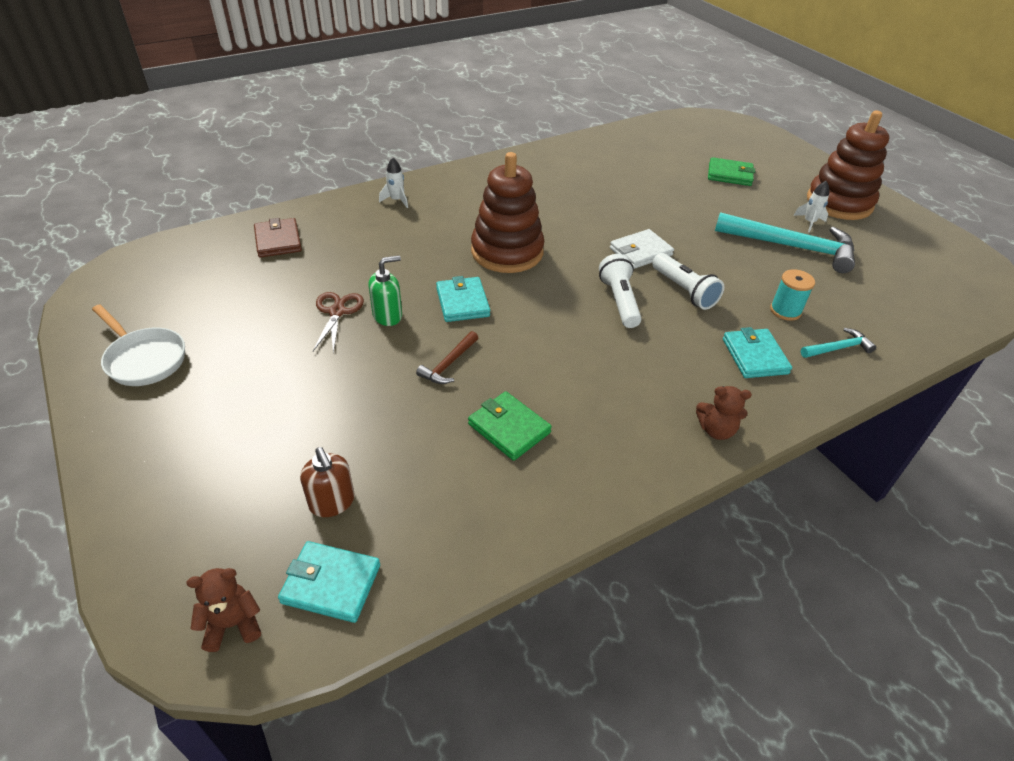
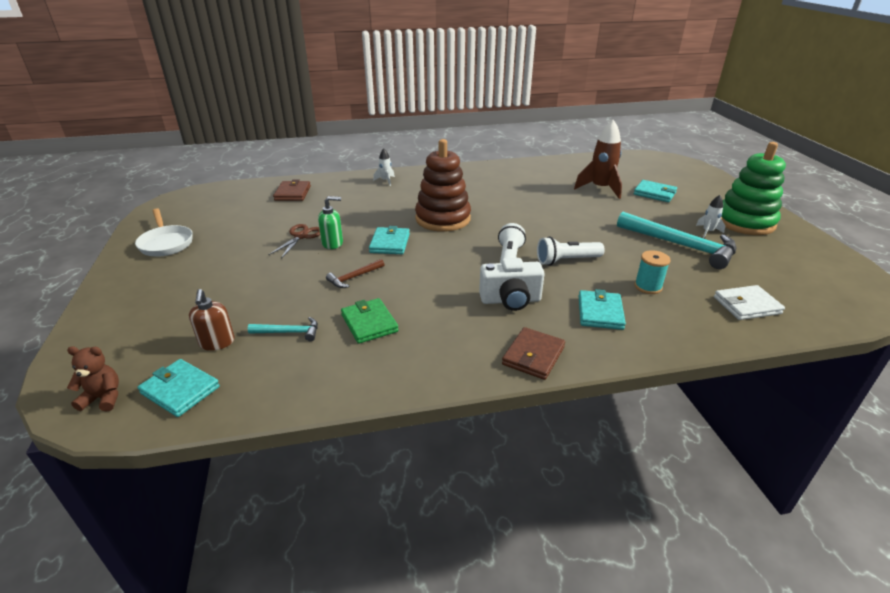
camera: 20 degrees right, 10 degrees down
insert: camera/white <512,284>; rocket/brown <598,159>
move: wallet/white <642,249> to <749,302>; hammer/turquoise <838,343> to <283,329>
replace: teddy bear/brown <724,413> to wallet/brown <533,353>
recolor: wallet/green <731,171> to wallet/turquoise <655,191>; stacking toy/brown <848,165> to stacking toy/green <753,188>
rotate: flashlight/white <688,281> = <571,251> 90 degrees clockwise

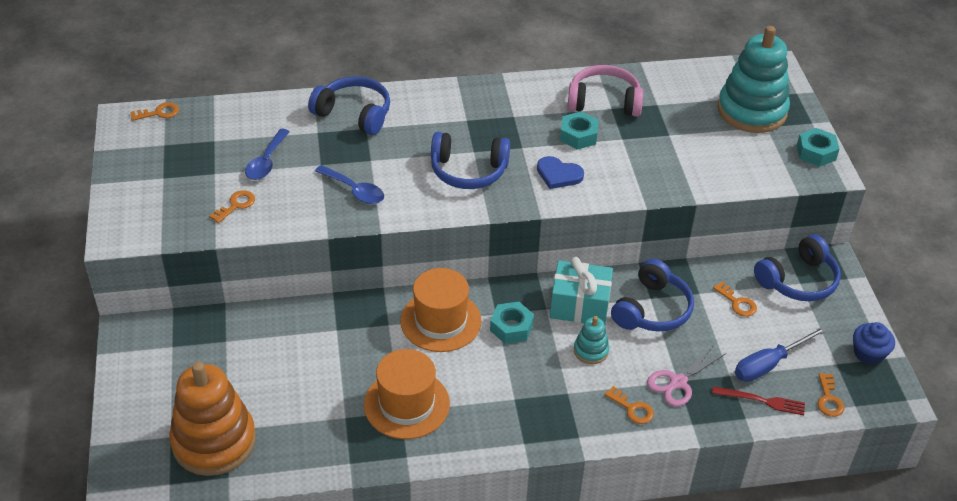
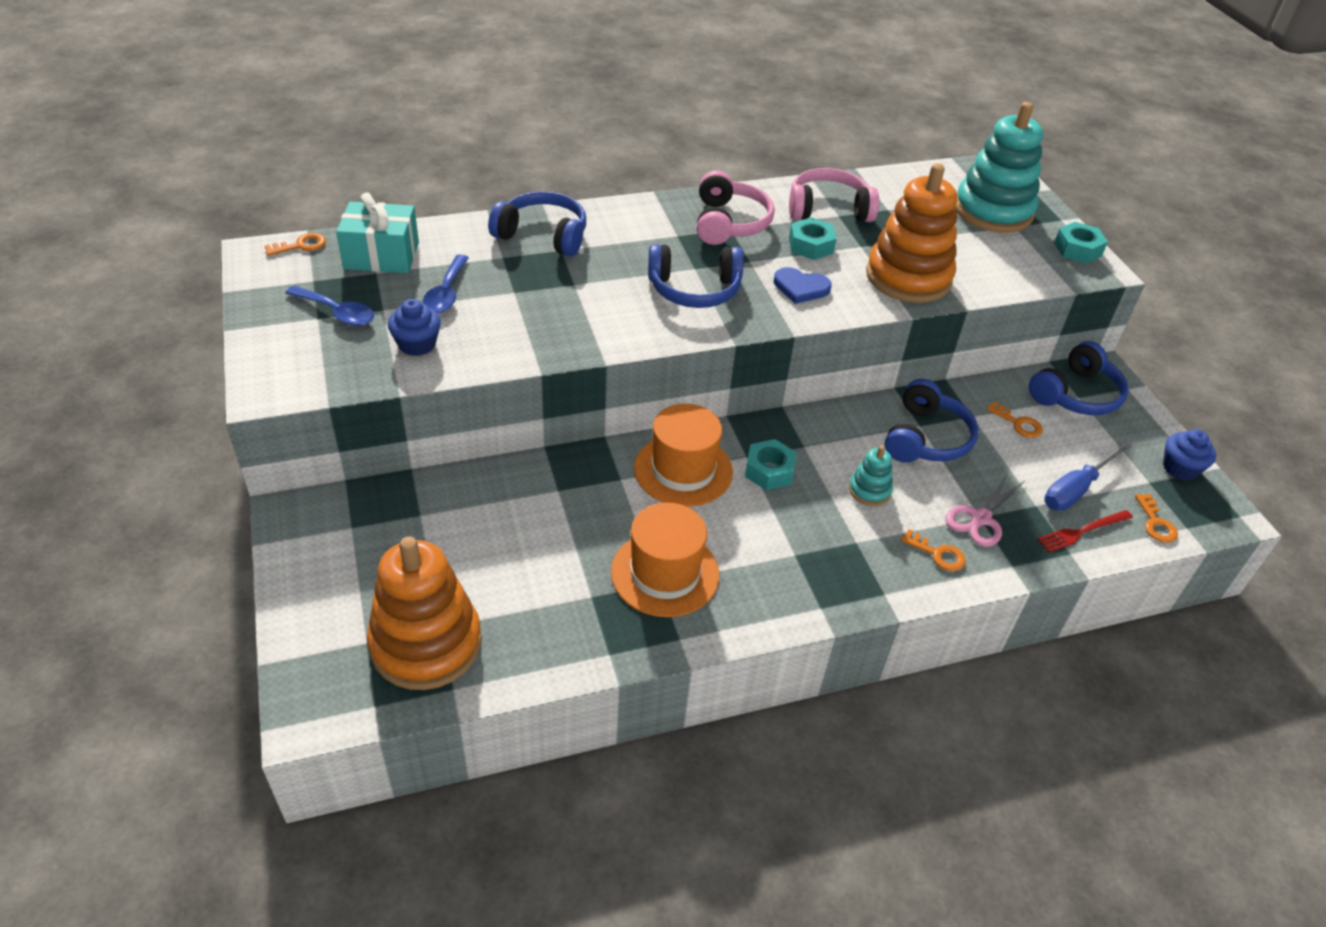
camera: 10 degrees left, 0 degrees up
insert: headphones/pink <736,208>; stacking toy/orange <911,233>
move: spoon/blue <349,184> to <329,306>; gift/turquoise <581,291> to <377,232>
replace: key/orange <232,206> to cupcake/blue <414,327>
rotate: fork/red <758,401> = <1085,531> 150 degrees clockwise

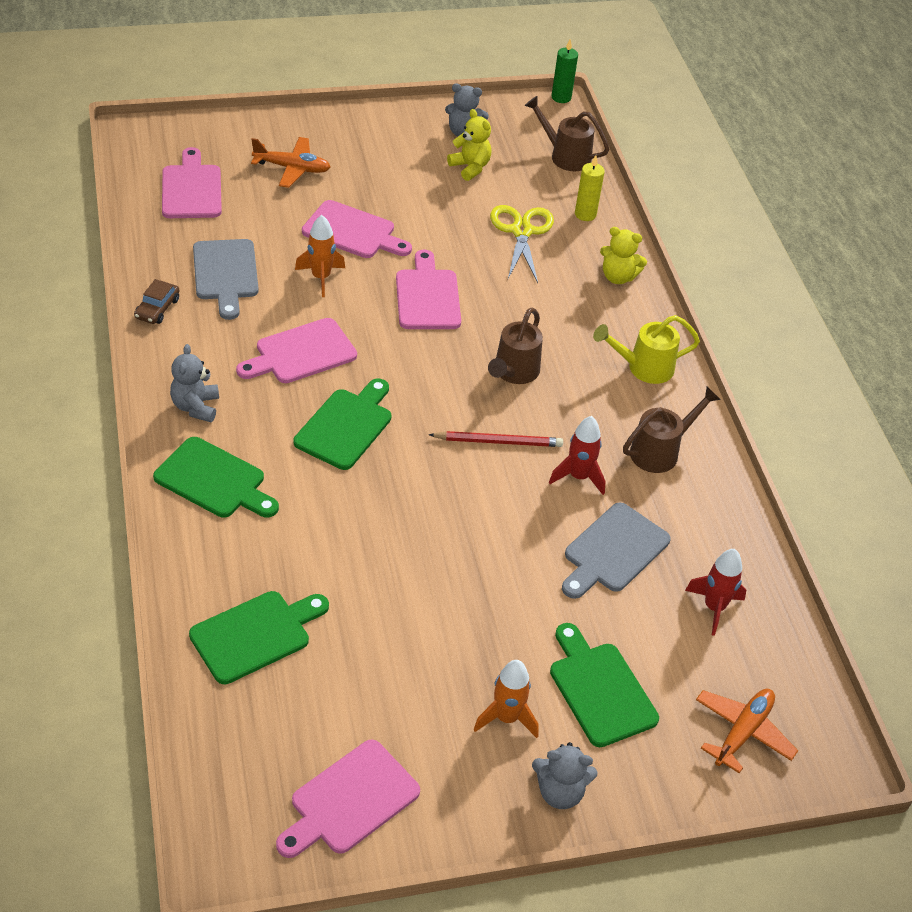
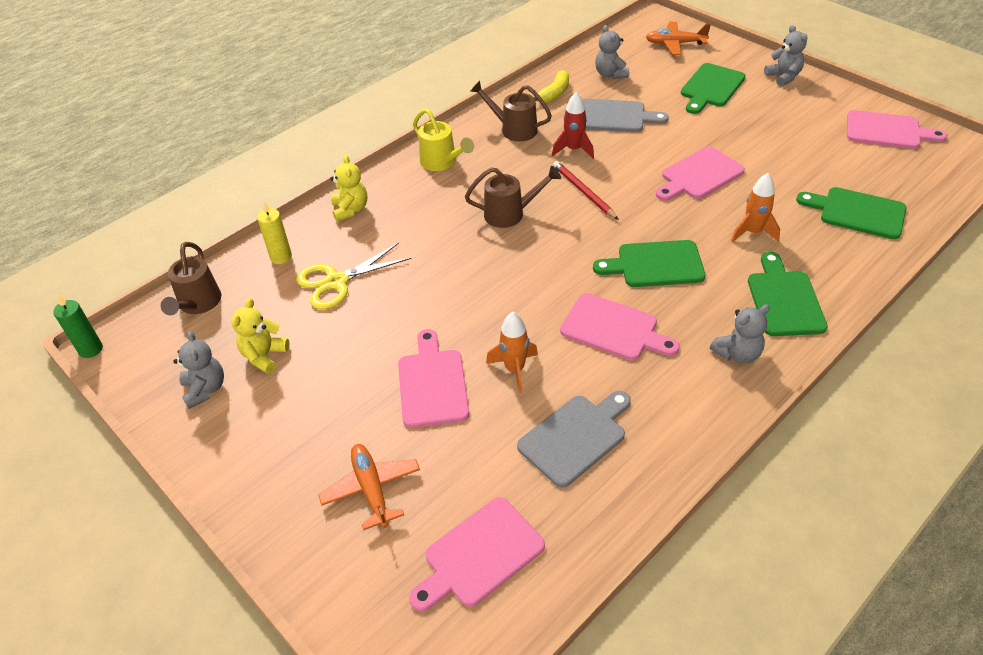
camera: 115 degrees left, 0 degrees up
delete: car/brown <156,301>
insert: banana/yellow <551,86>
move: cutting board/pink <428,289> to <700,173>; rocket/orange <506,699> to <755,207>
replace: rocket/red <715,592> to teddy bear/grey <612,52>

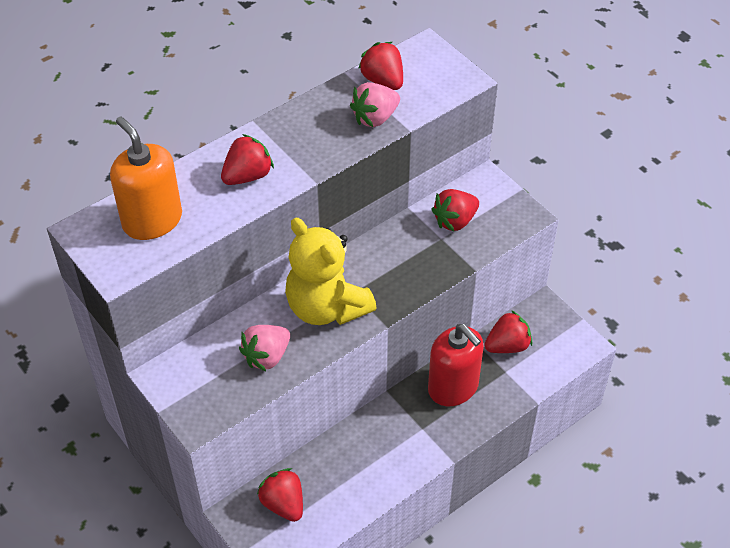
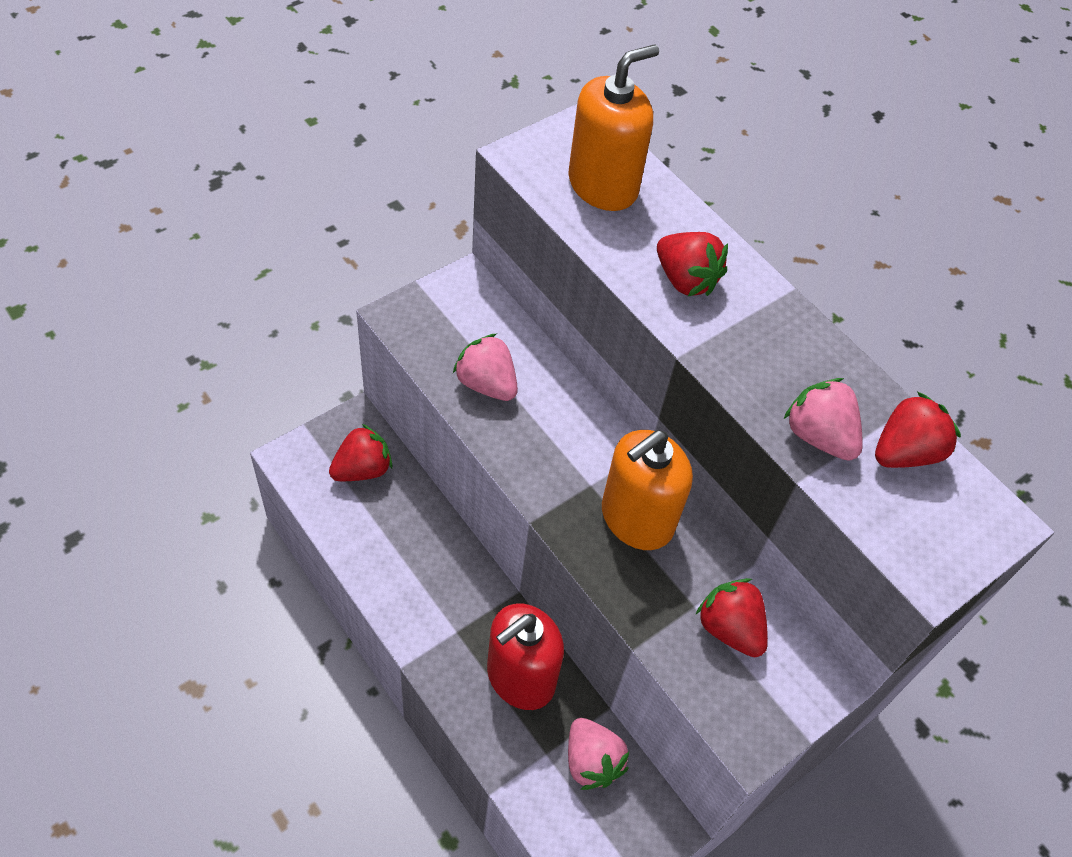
camera: 85 degrees right, 5 degrees up
delete: teddy bear/yellow <331,271>
insert: soap dispenser/orange <647,490>
recolor: strawberry/red <508,331> to strawberry/pink <599,754>

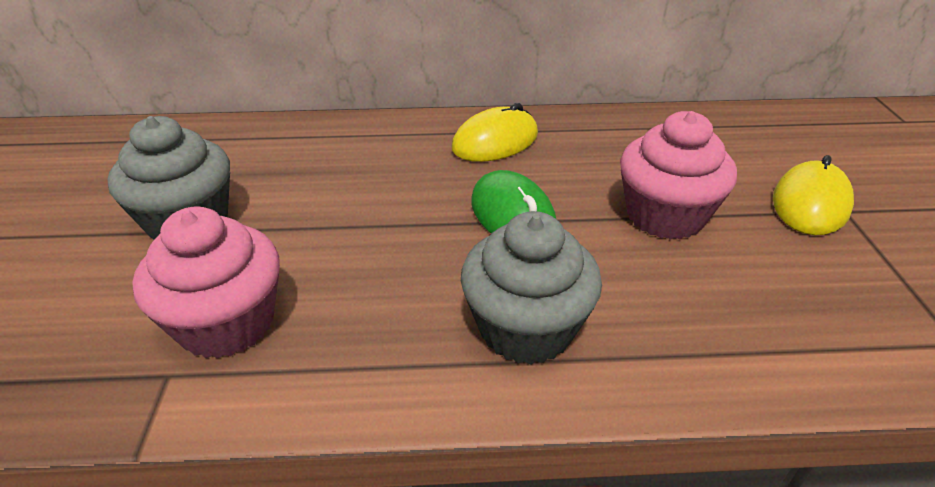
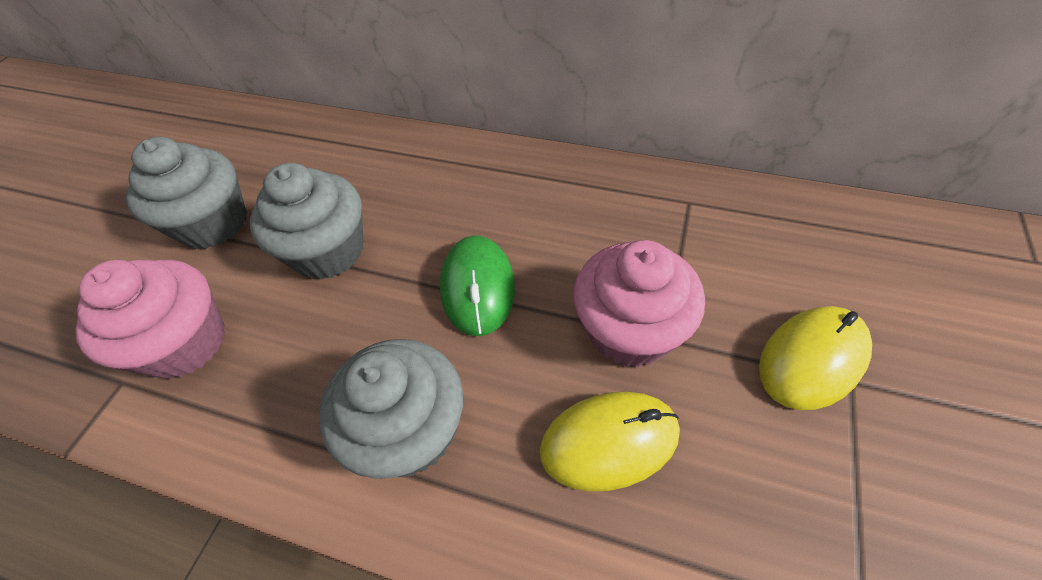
camera: 25 degrees right, 15 degrees up
insert: cupcake/grey <306,221>
move: mouse/yellow <495,132> to <610,442>

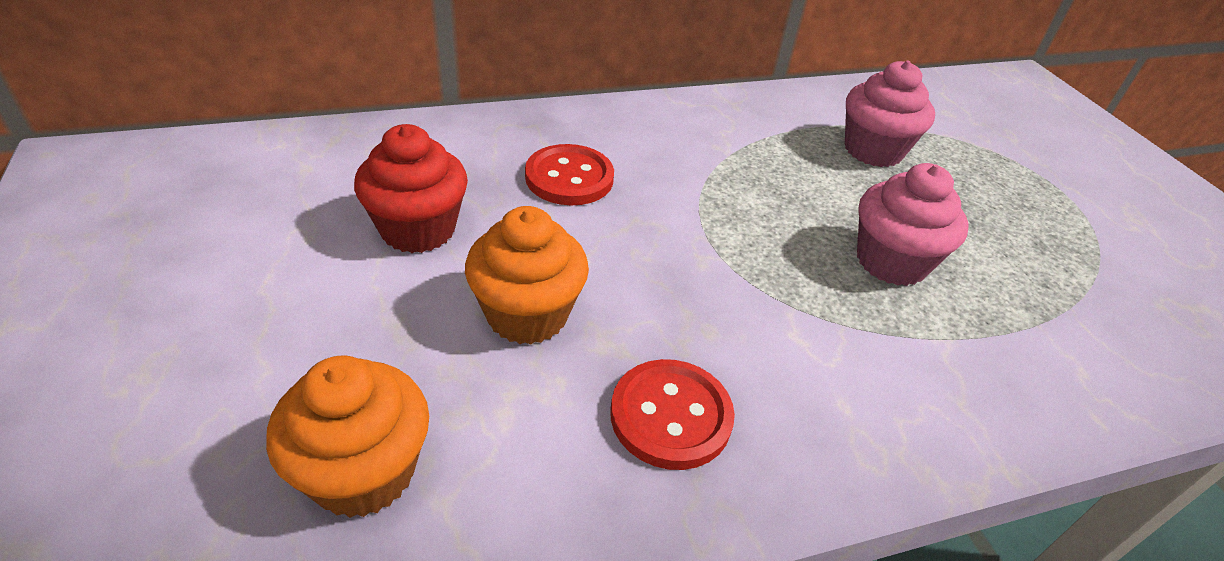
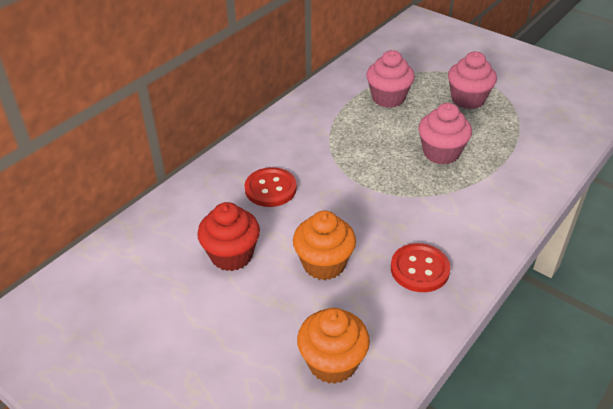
camera: 30 degrees left, 0 degrees up
insert: cupcake/pink <472,80>

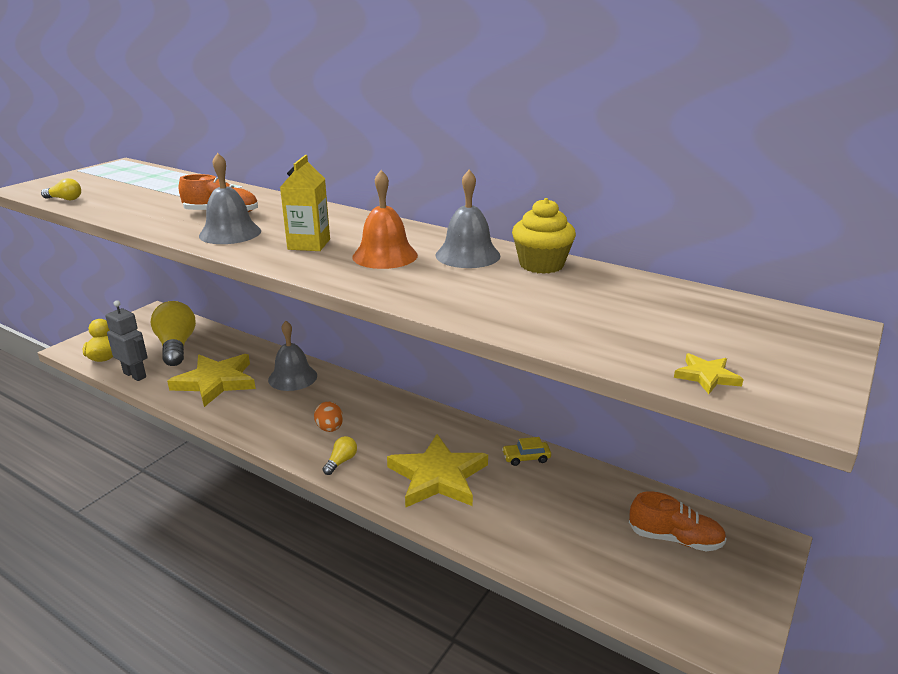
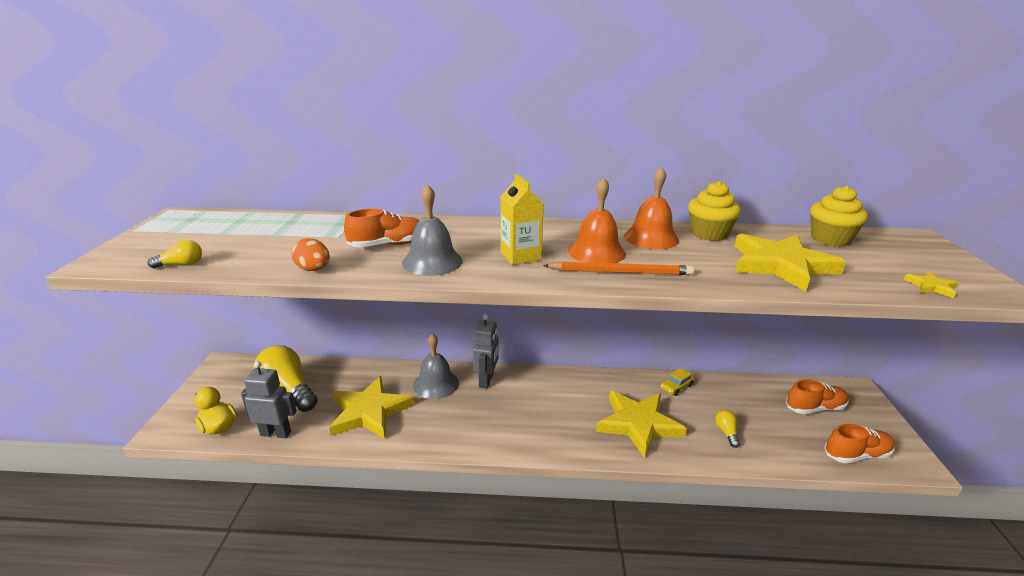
camera: 30 degrees left, 0 degrees up
insert: robot/grey <486,351>; pencil/orange <618,268>; star/yellow <790,263>; cupcake/yellow <839,216>; shoe/orange <859,443>
move: egg/orange <328,417> to <310,254>; light bulb/yellow <340,455> to <727,429>
recolor: bell/grey <468,219> to bell/orange <651,208>

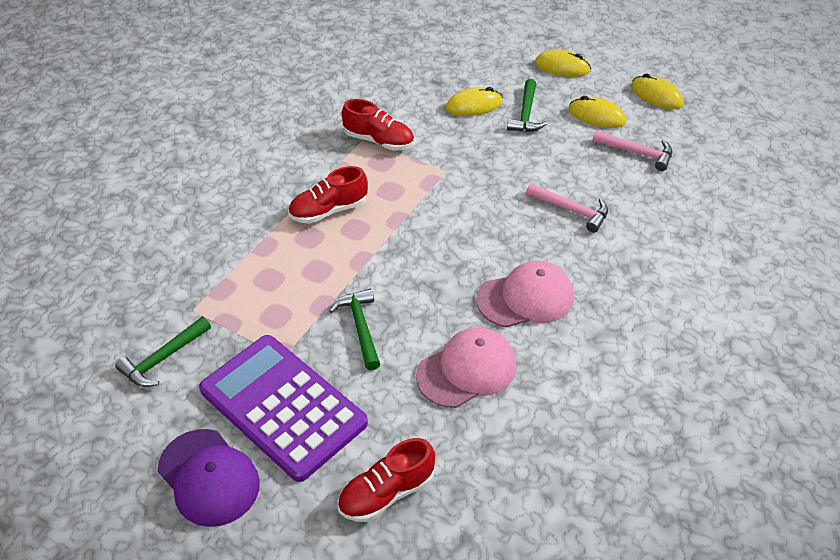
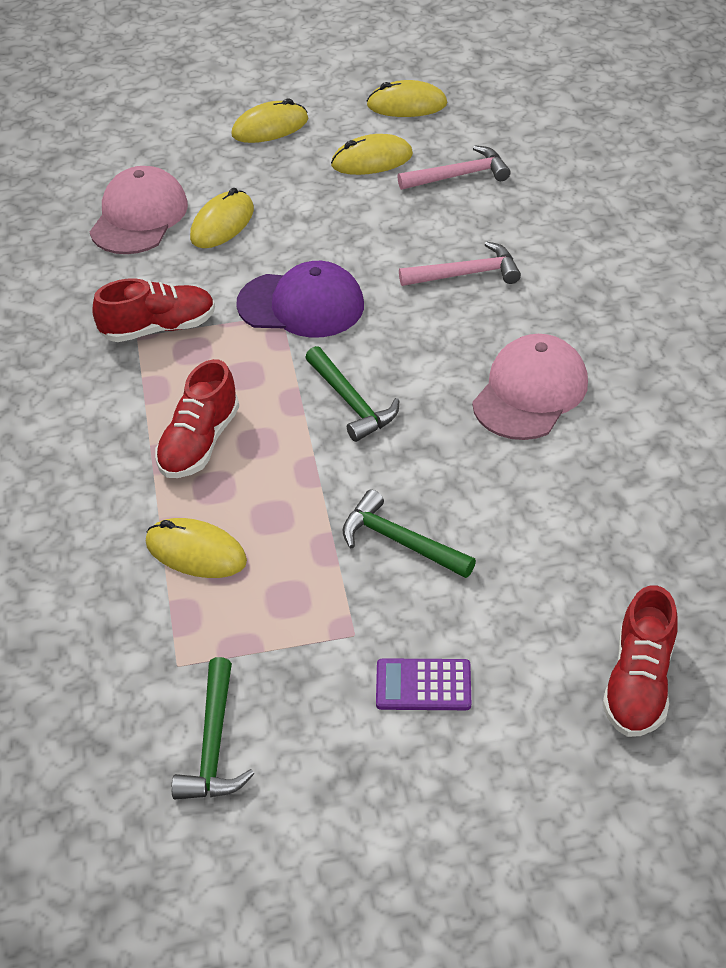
camera: 40 degrees left, 0 degrees up
insert: mouse/yellow <196,548>
move: cap/purple <209,478> to <300,299>; cap/pink <466,367> to <139,210>; hammer/green <527,105> to <352,394>
resize: calculator/purple <283,408> = <423,684> x0.40

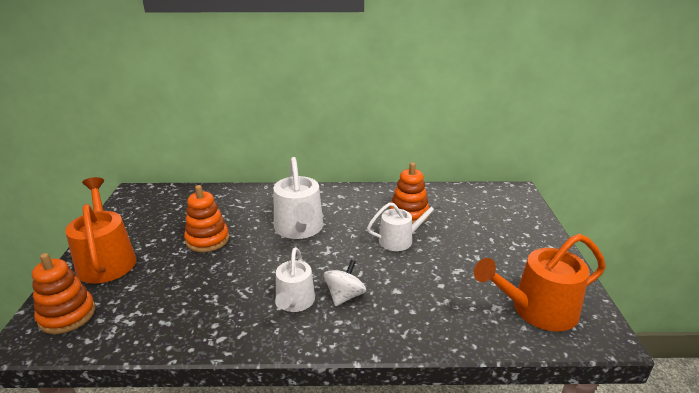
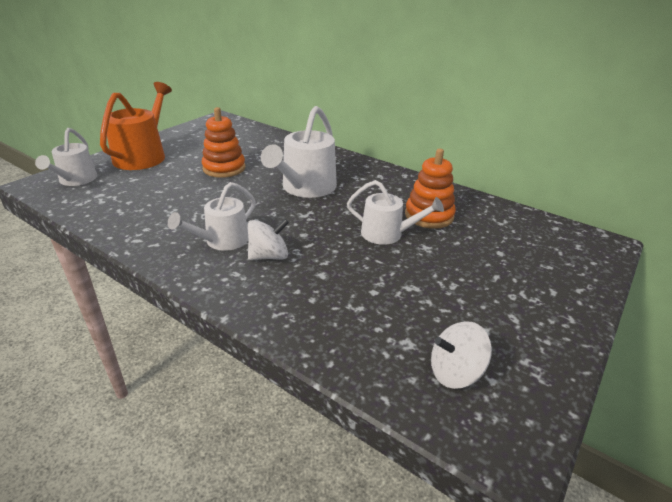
camera: 35 degrees right, 5 degrees up
replace: stacking toy/orange <63,293> to watering can/white <66,157>; watering can/orange <540,282> to spinning top/white <461,355>

